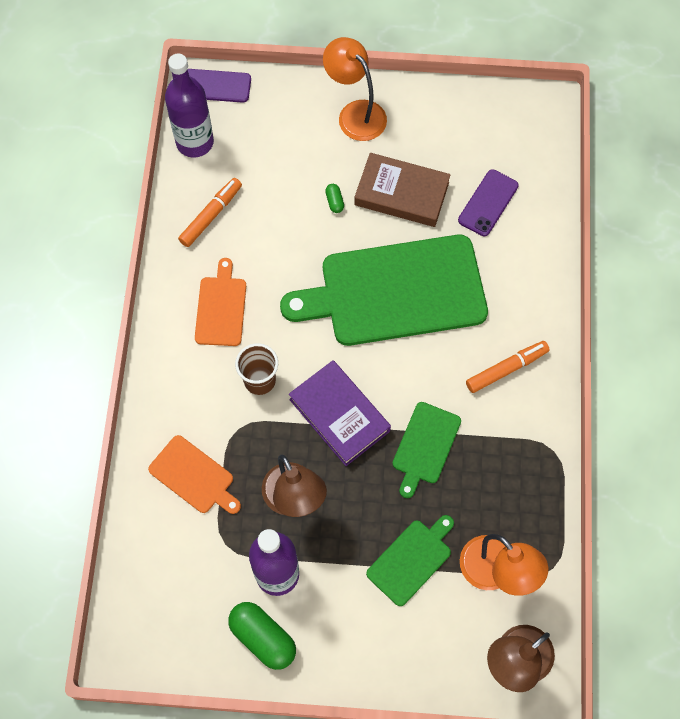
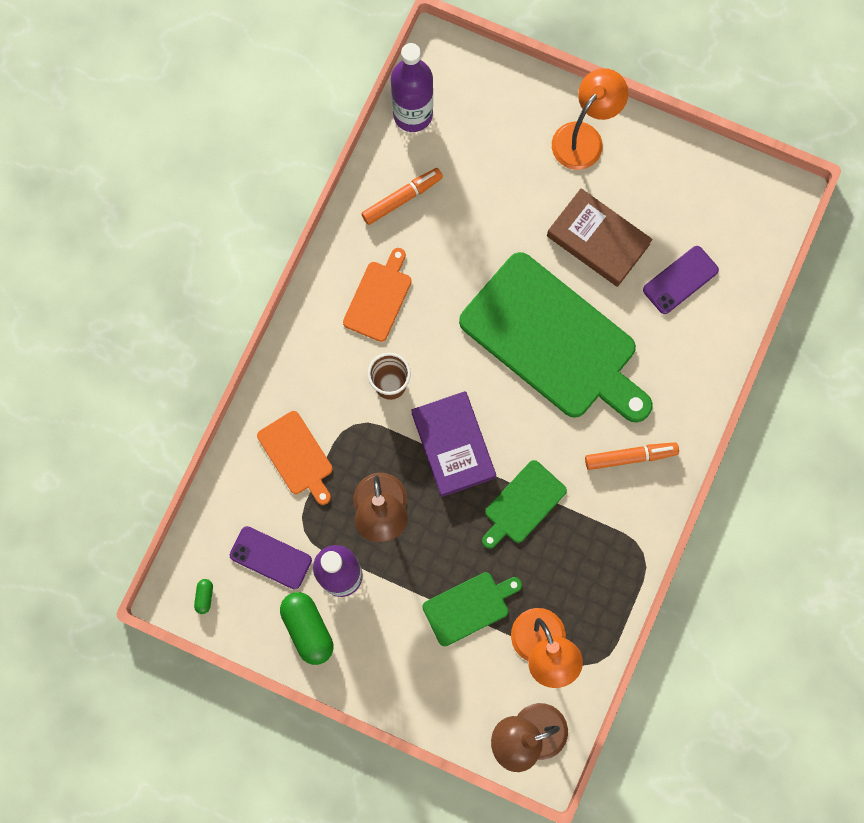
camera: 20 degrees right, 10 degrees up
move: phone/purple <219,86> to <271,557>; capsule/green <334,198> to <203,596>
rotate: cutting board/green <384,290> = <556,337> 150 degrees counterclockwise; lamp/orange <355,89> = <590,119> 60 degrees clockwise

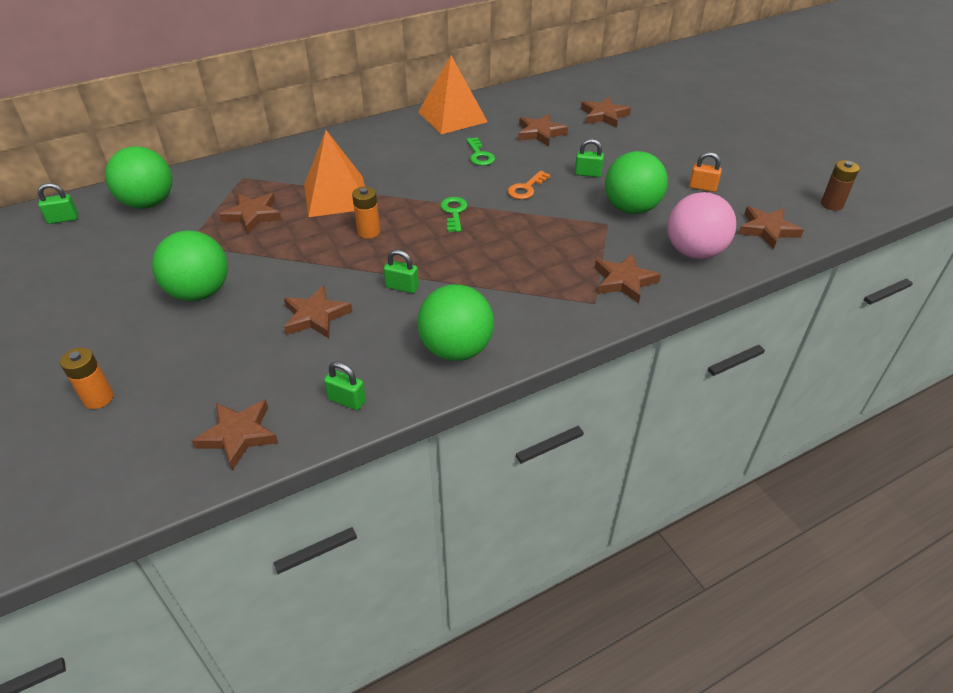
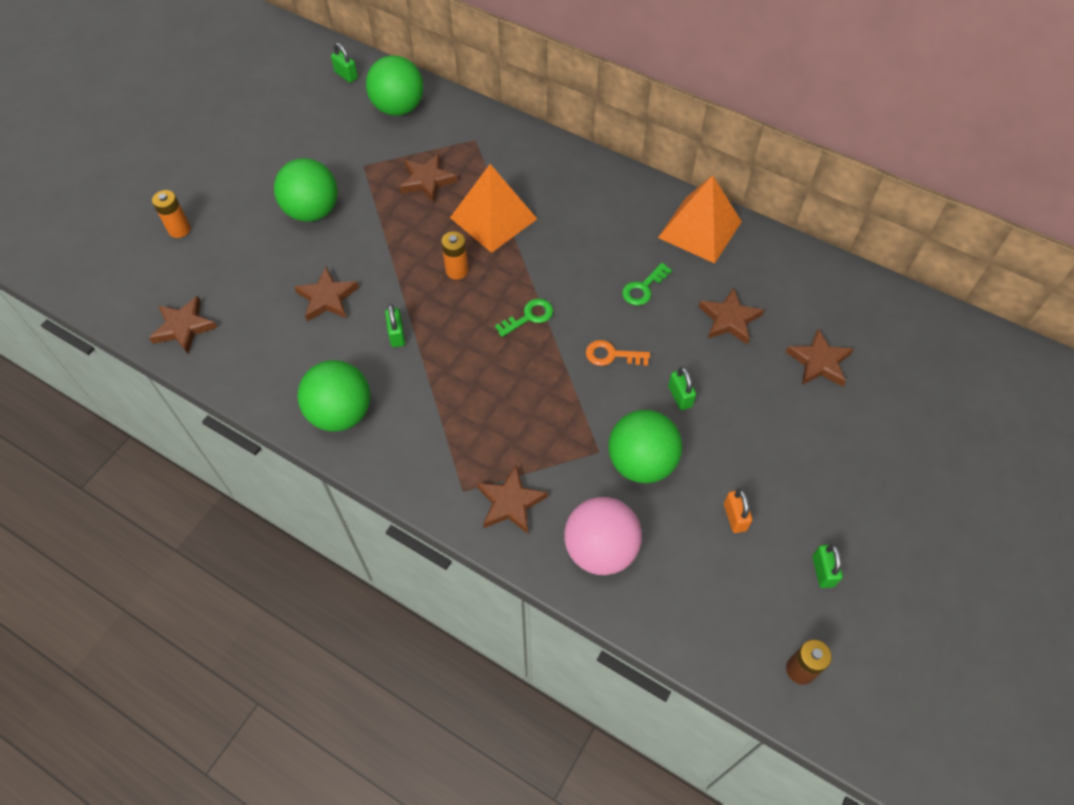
camera: 60 degrees right, 15 degrees up
delete: star/brown <771,227>
move: padlock/green <345,385> to <827,566>

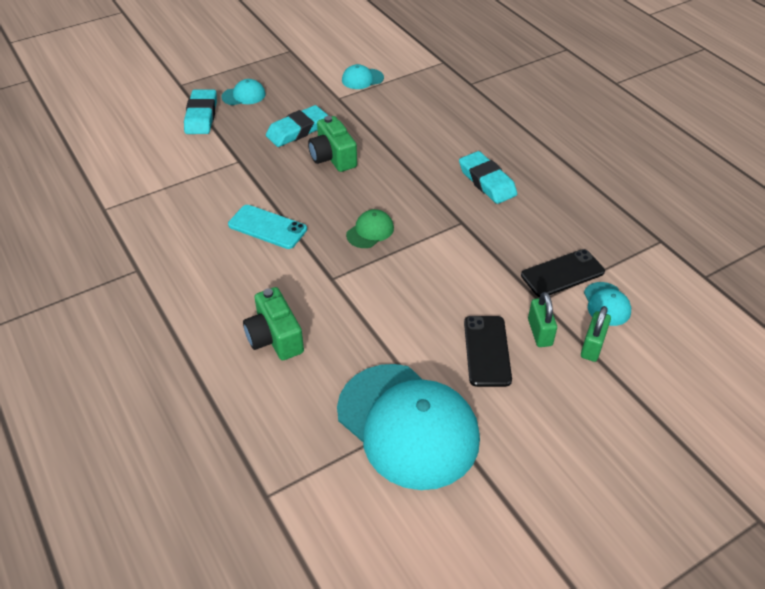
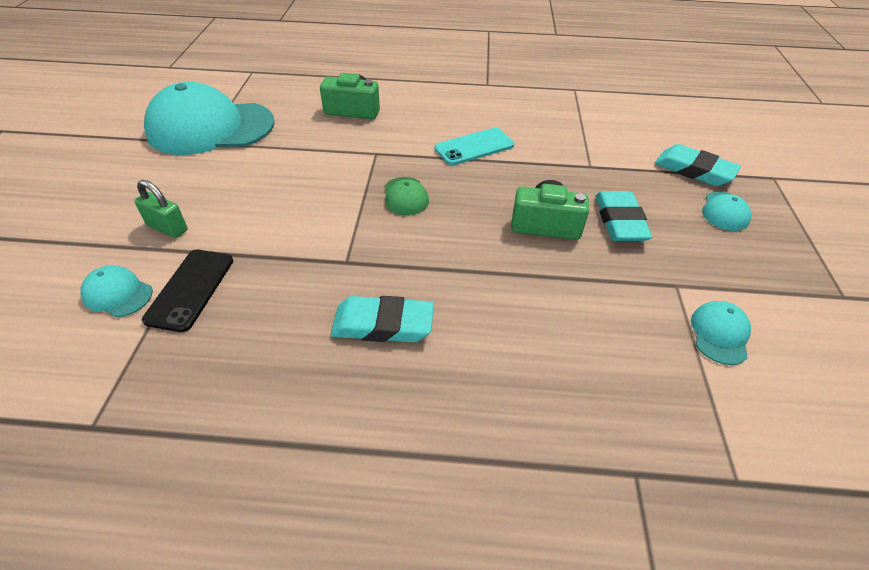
camera: 125 degrees right, 0 degrees up
delete: phone/black <488,351>; padlock/green <596,334>

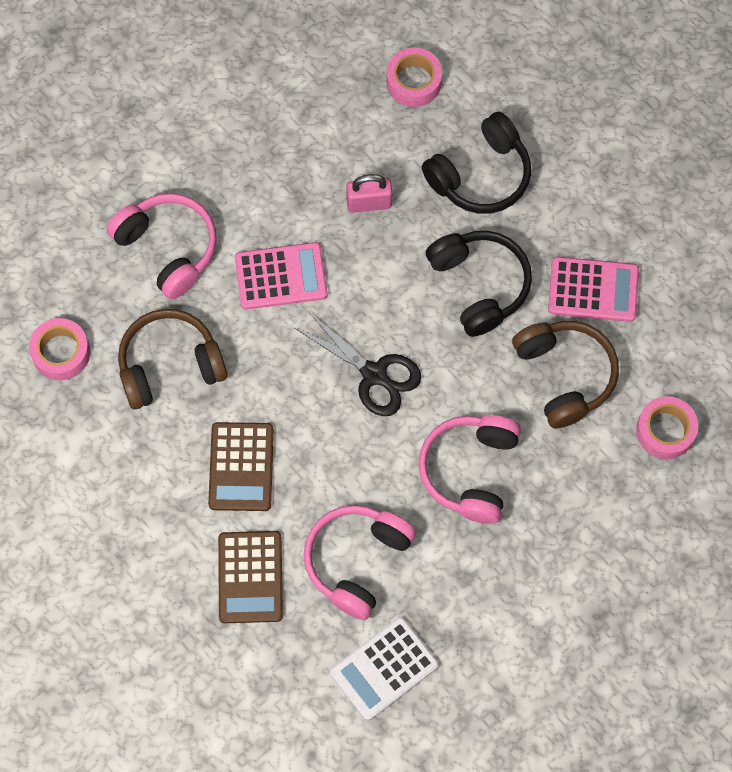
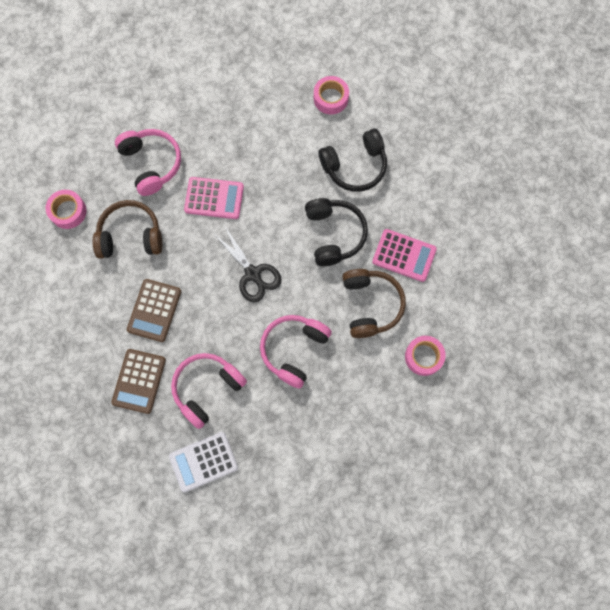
camera: 15 degrees right, 5 degrees up
delete: padlock/pink <369,193>

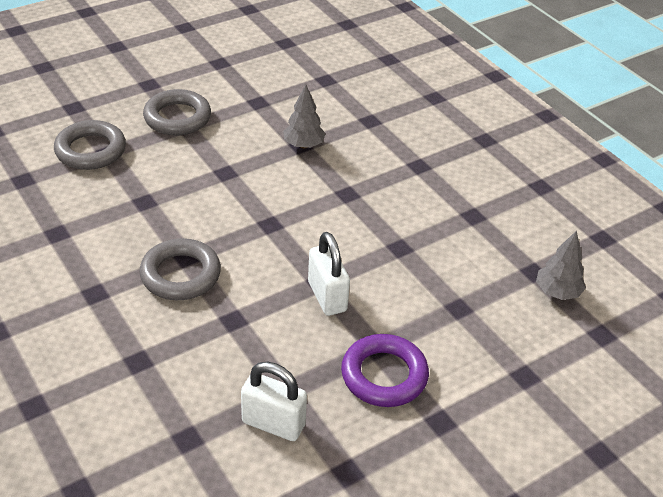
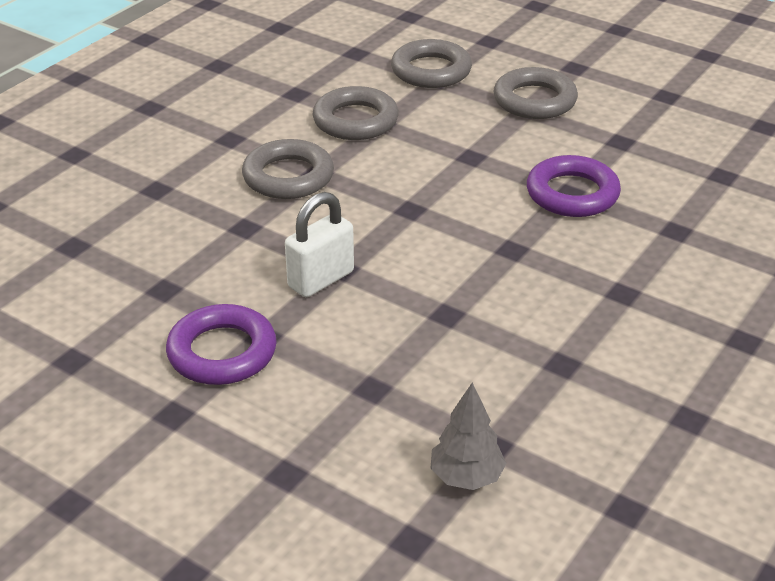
camera: 70 degrees right, 5 degrees down
delete: padlock/white <274,401>
insert: ring/grey <356,113>
replace: tree/grey <304,116> to ring/purple <574,186>

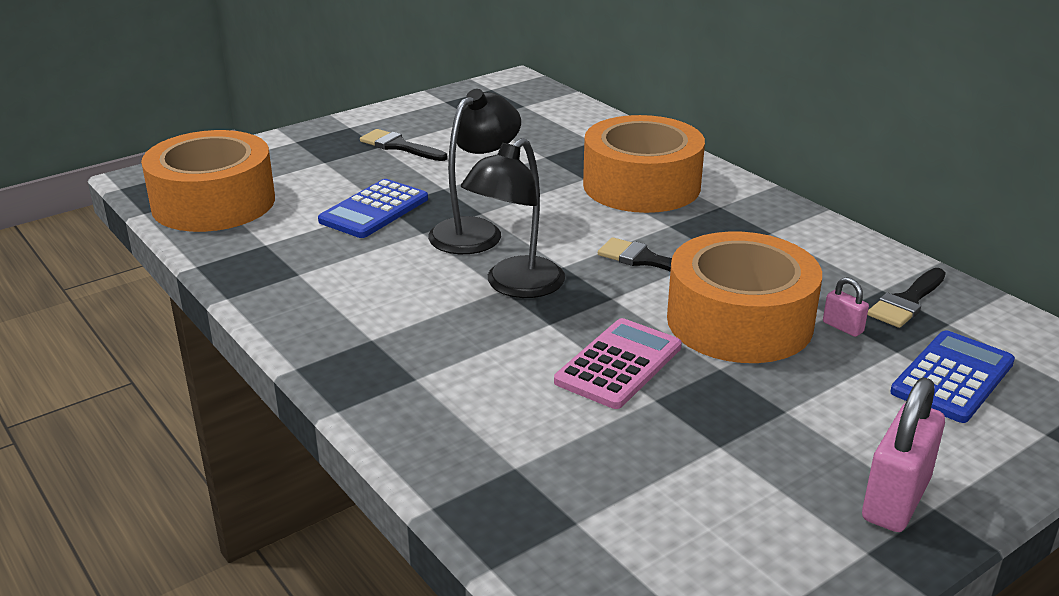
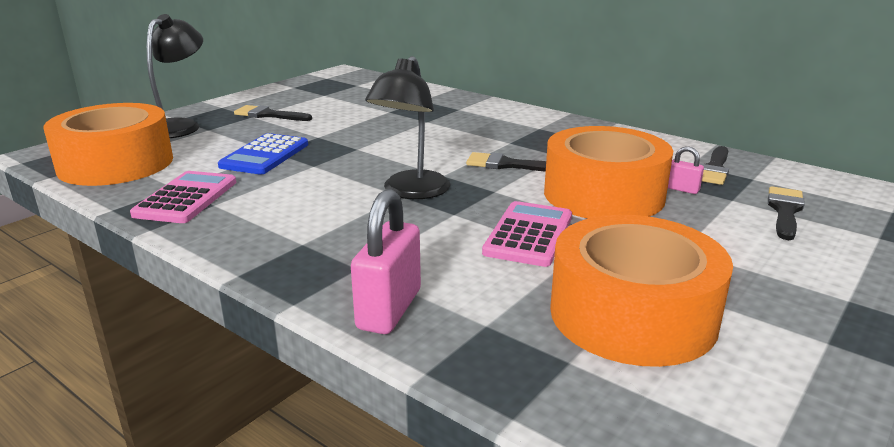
camera: 15 degrees left, 5 degrees down
insert: calculator/pink <183,197>
move: lamp/black <474,171> to <175,76>; tape/orange <644,164> to <641,291>; padlock/pink <903,454> to <386,261>
replace: calculator/blue <952,376> to brush/black <786,213>

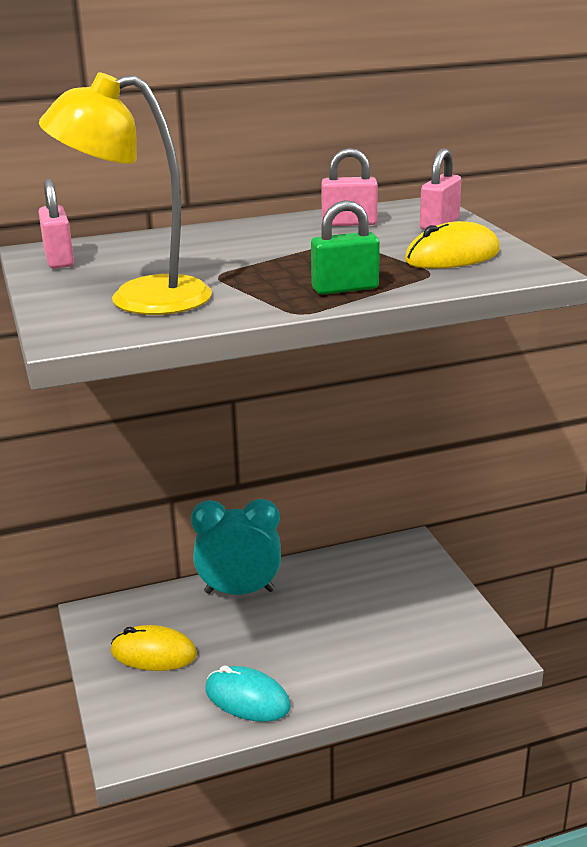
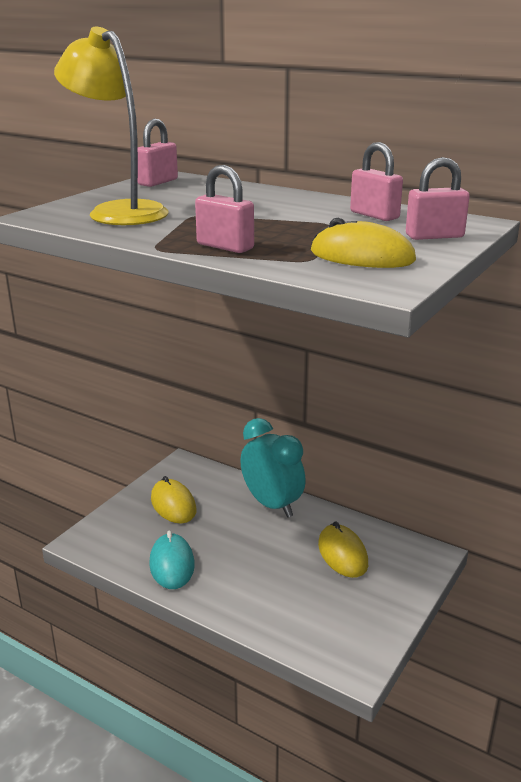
camera: 50 degrees right, 0 degrees up
insert: mouse/yellow <343,549>
recolor: padlock/green <345,247> to padlock/pink <224,209>

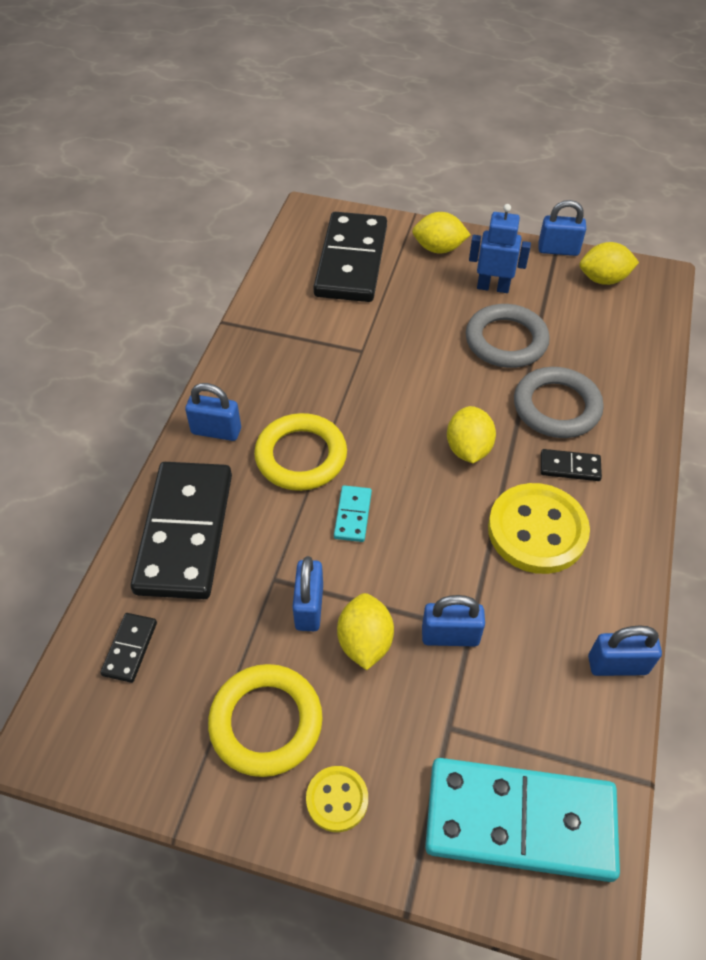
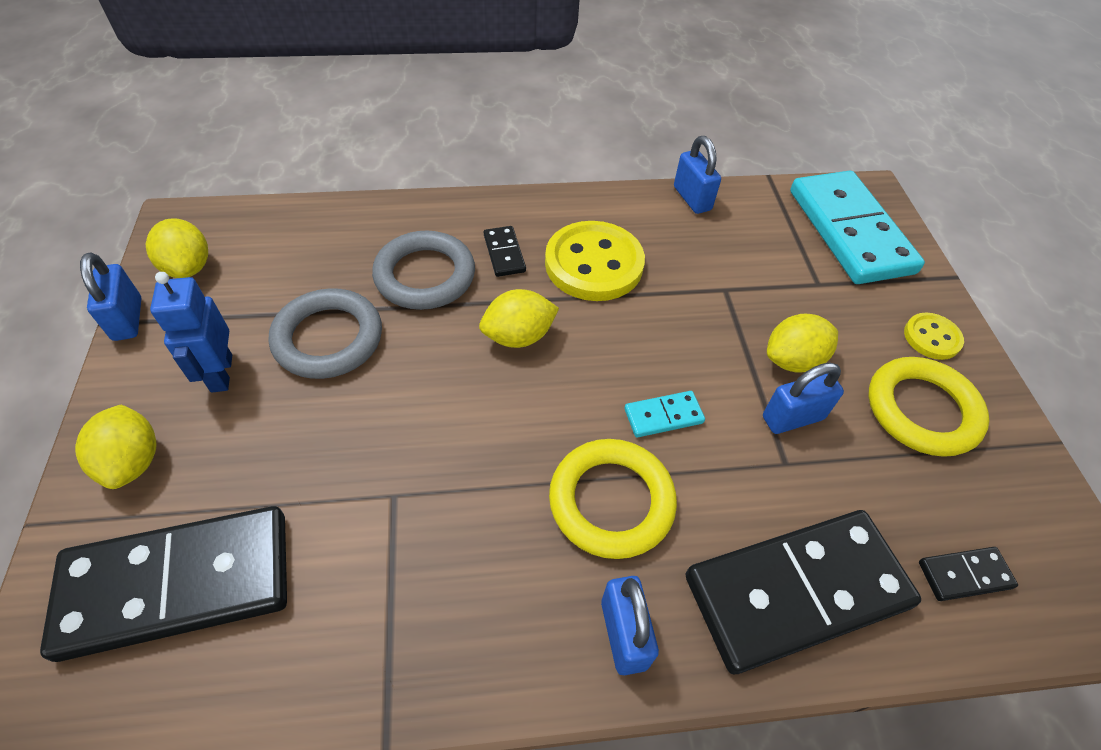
camera: 115 degrees left, 0 degrees up
delete: padlock/blue <453,620>

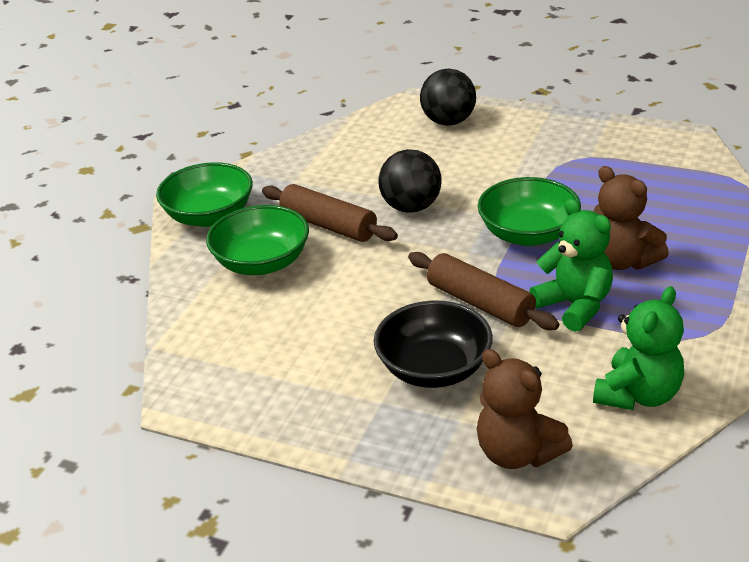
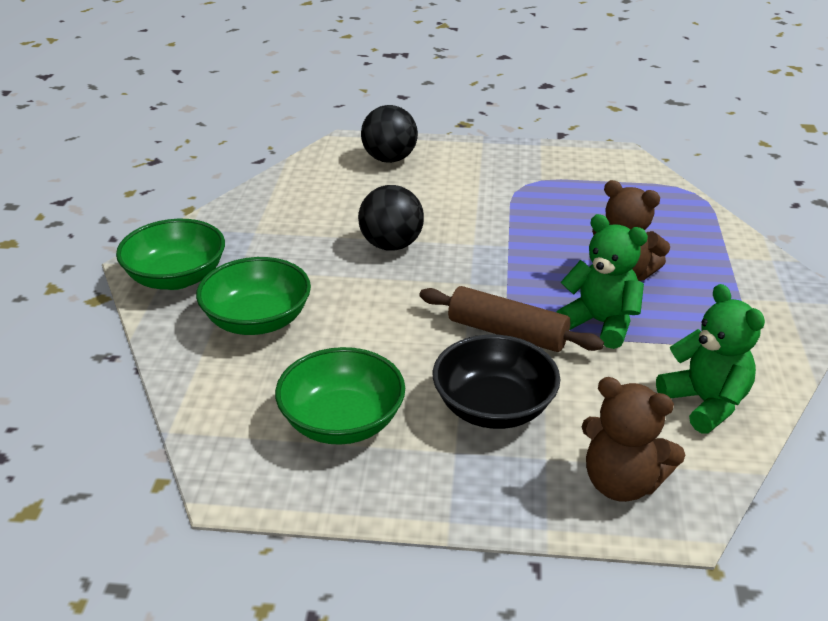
camera: 20 degrees left, 0 degrees up
delete: rolling pin/brown <330,213>
move: bowl/green <529,211> to <340,396>
rotate: teddy bear/green <638,348> = <710,359> 45 degrees counterclockwise

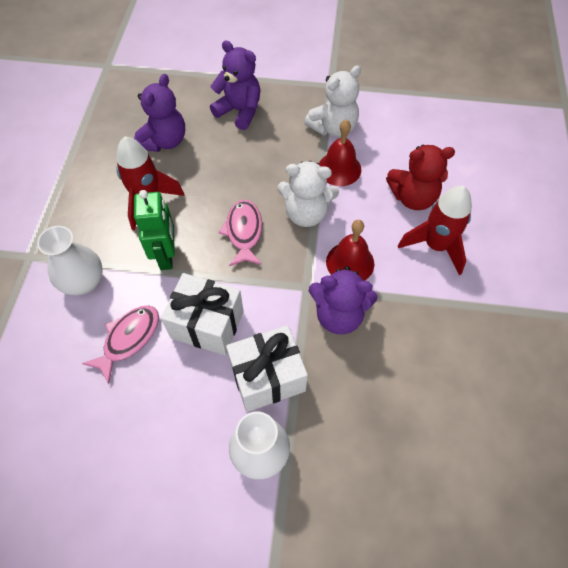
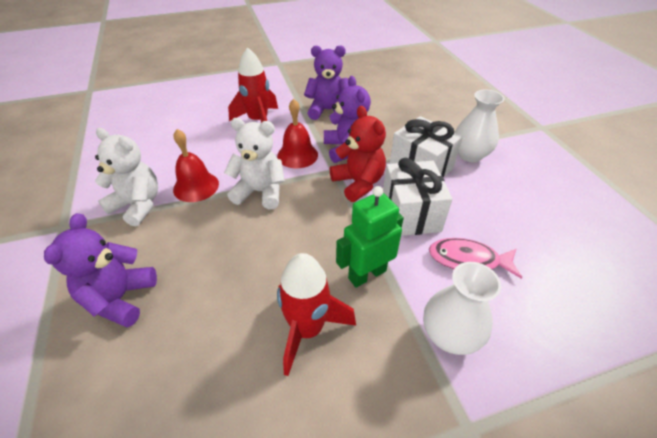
camera: 115 degrees left, 15 degrees down
delete: fish/pink <240,232>
move: teddy bear/purple <159,113> to <326,82>; teddy bear/red <420,177> to <358,154>
rotate: teddy bear/white <308,194> = <254,163> 60 degrees counterclockwise

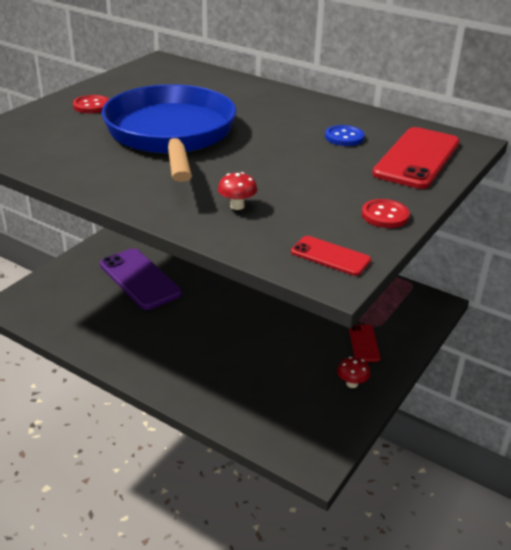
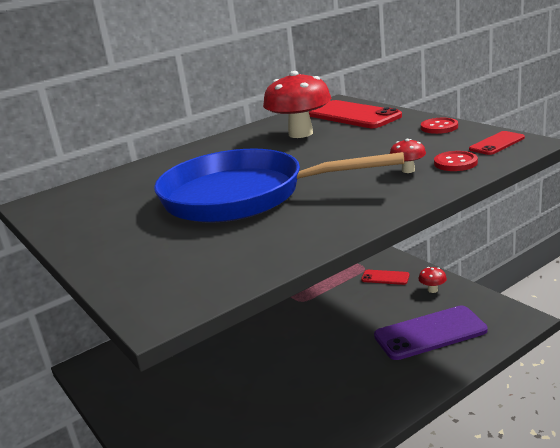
camera: 65 degrees left, 10 degrees down
move: button/red <91,104> to <456,161>; phone/purple <141,279> to <431,333>
replace: button/blue <345,135> to mushroom/red <297,104>

